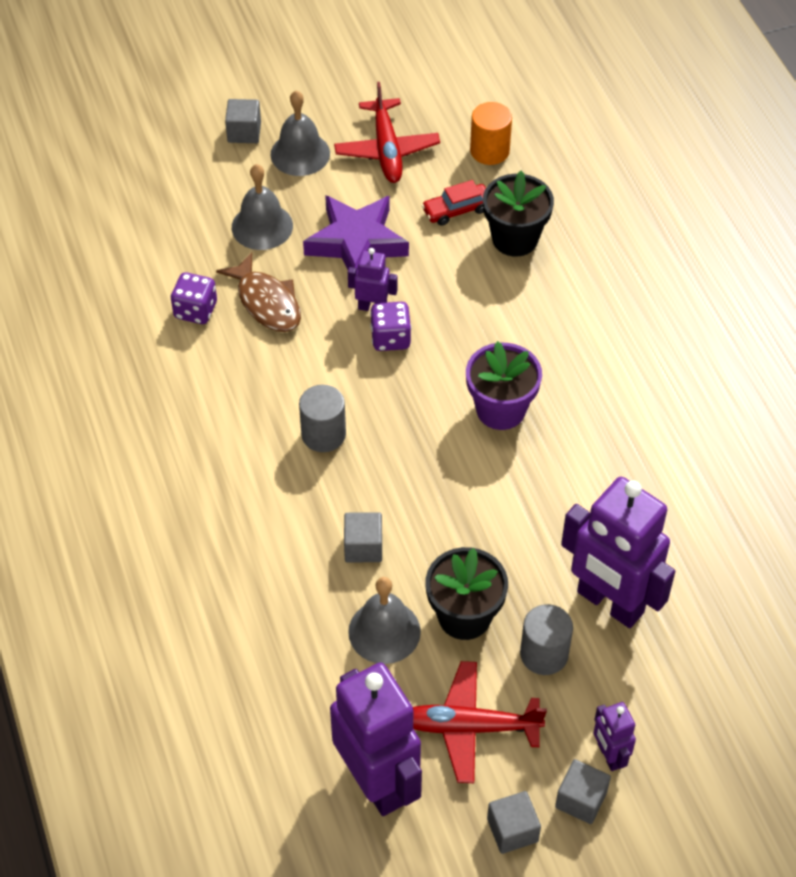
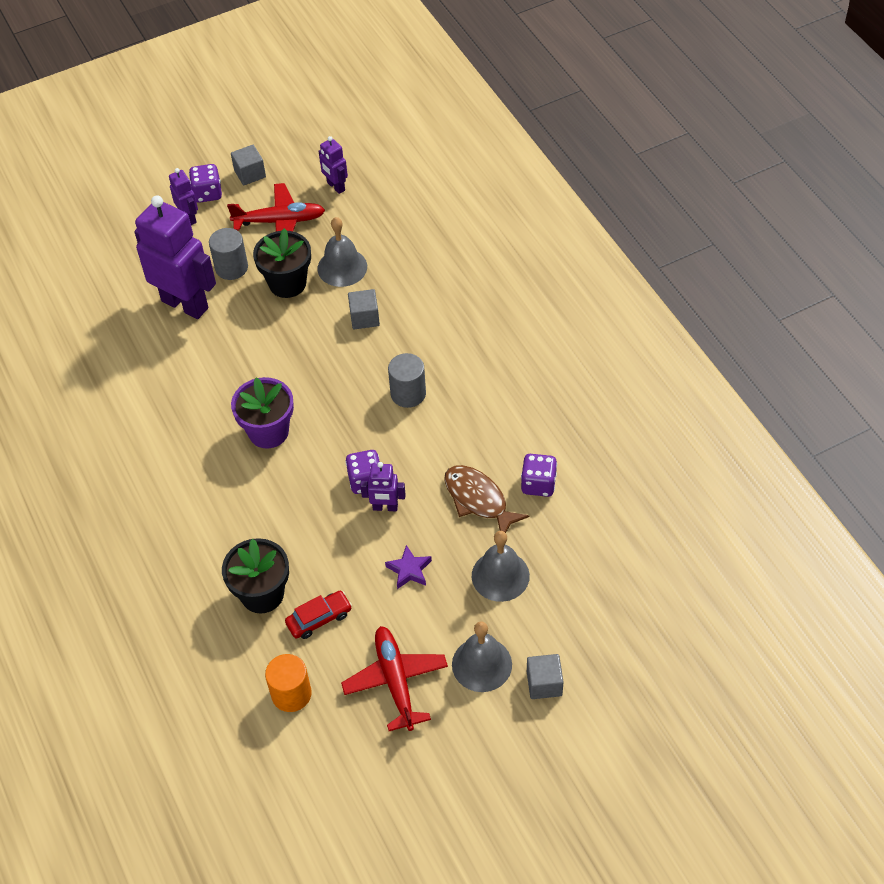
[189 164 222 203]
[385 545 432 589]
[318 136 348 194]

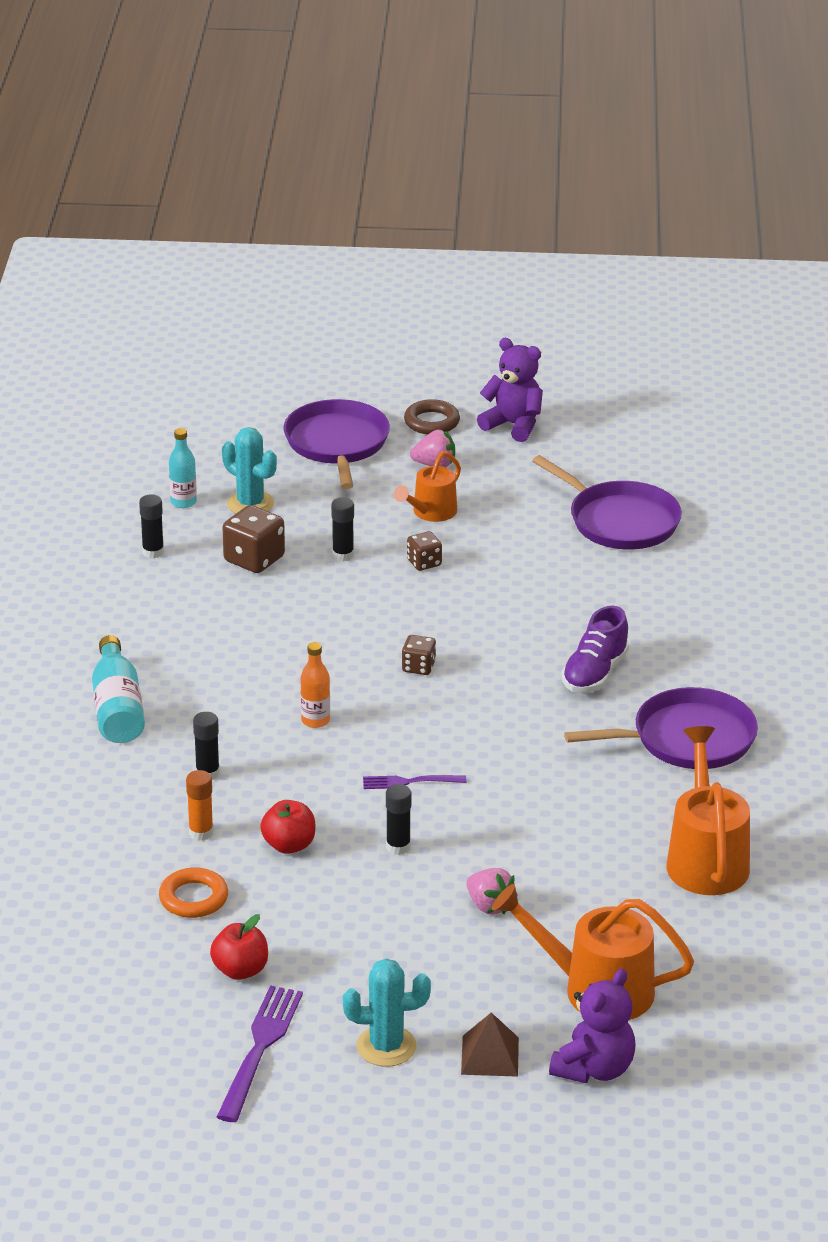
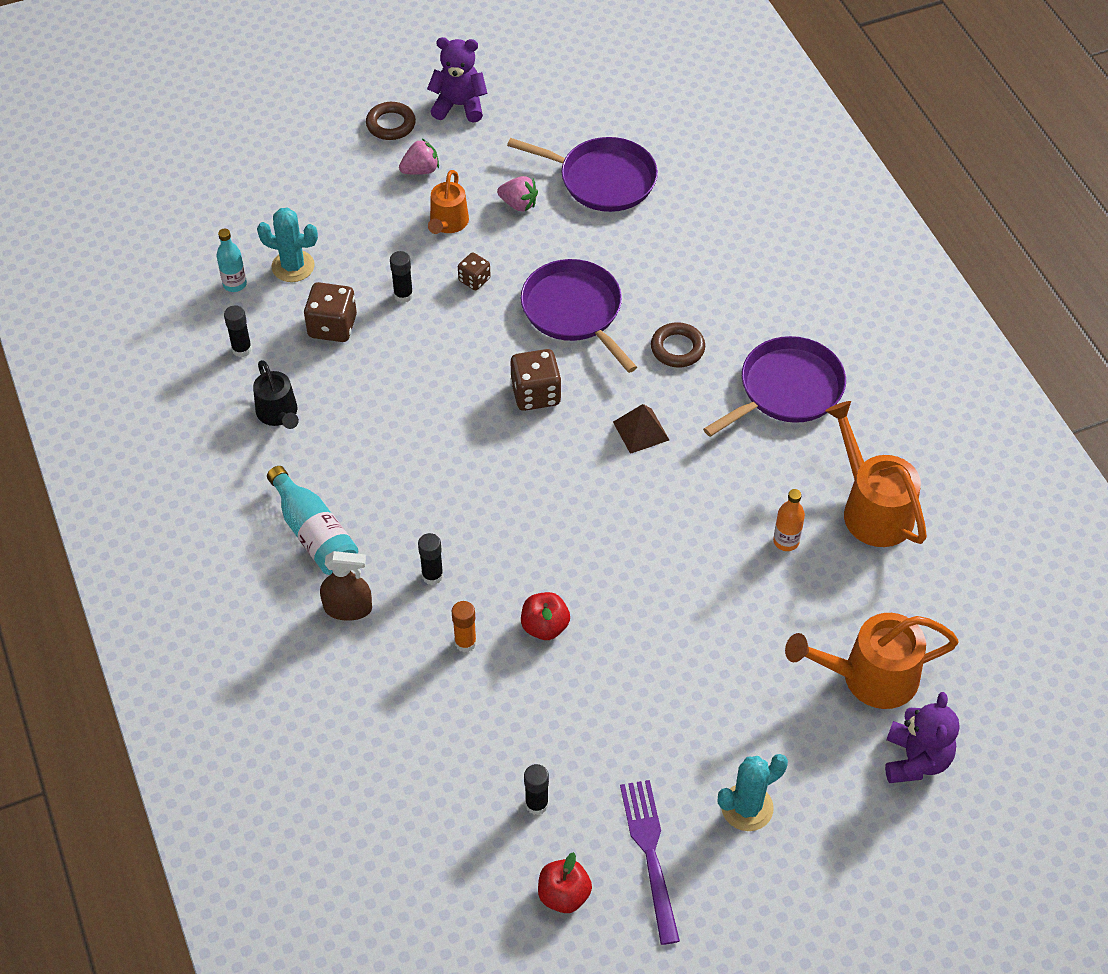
[159 868 228 918] (first image)
[363 775 466 789] (first image)
[253 360 299 429]
[320 551 372 621]
[538 852 592 913]
[521 259 637 373]
[773 489 805 551]
[524 764 549 815]
[613 404 669 454]
[497 176 538 212]
[651 322 705 368]
[510 349 561 411]

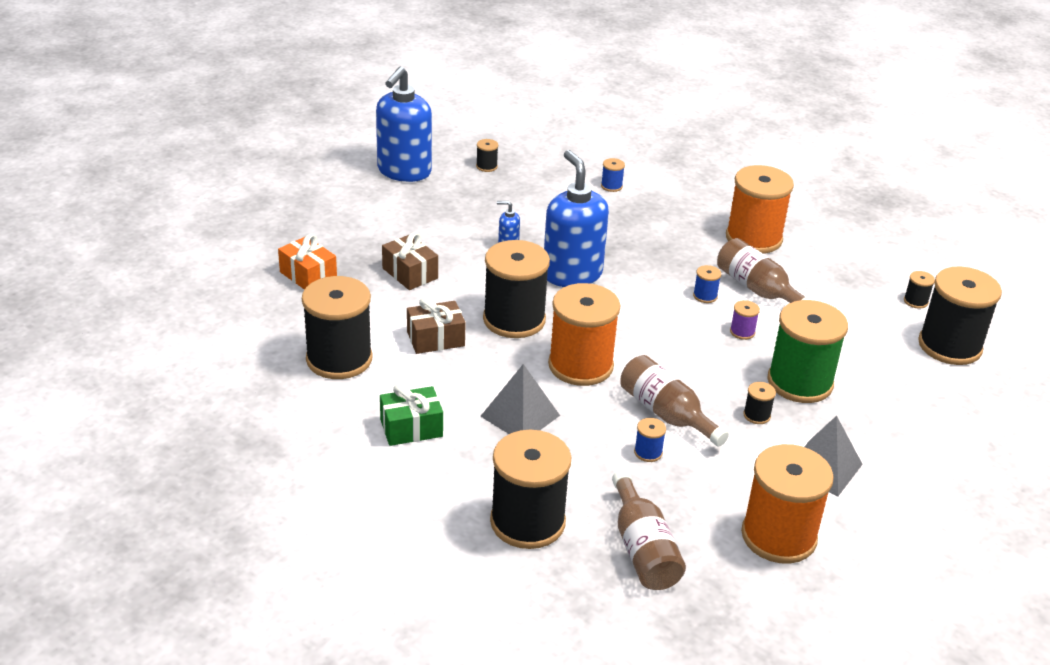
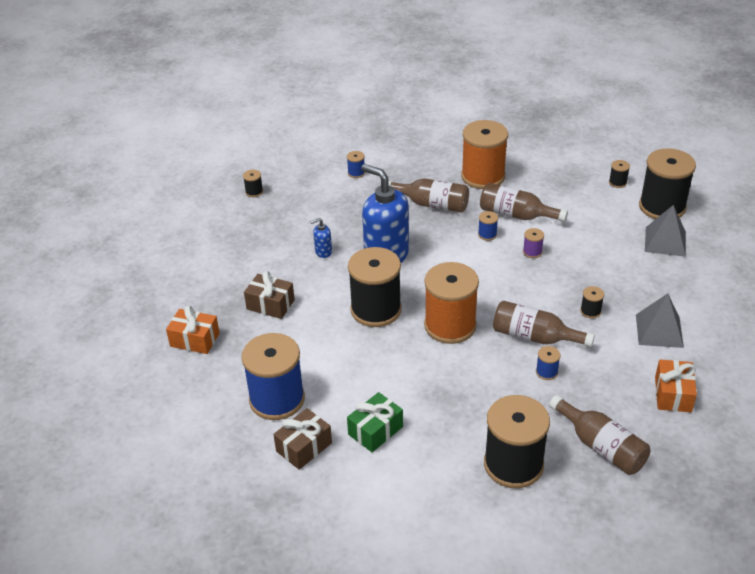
[376 66 432 182] (first image)
[768 300 848 403] (first image)
[388 178 469 213]
[273 408 332 470]
[645 205 686 257]
[655 360 697 412]
[241 333 305 420]

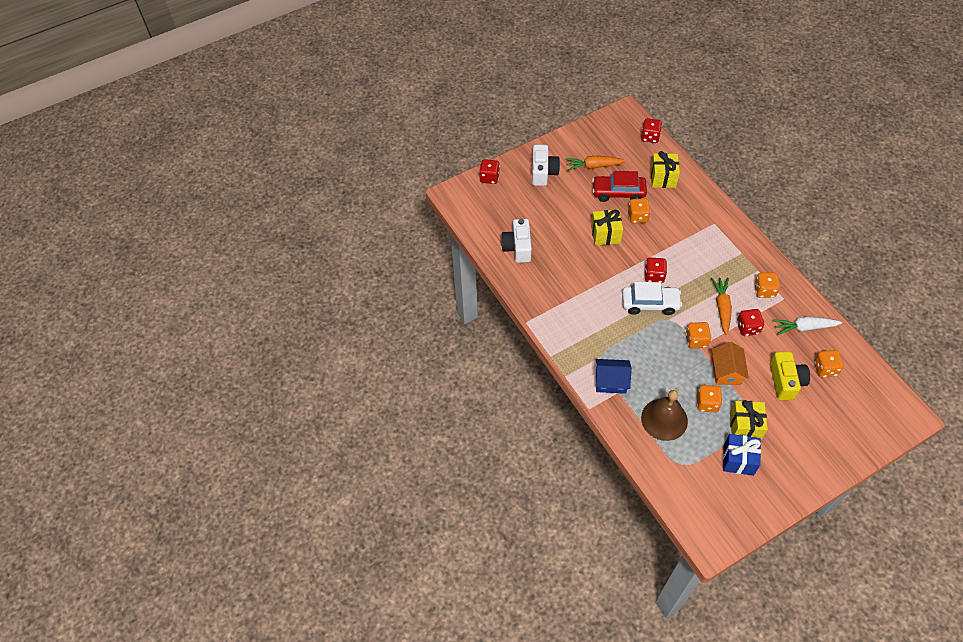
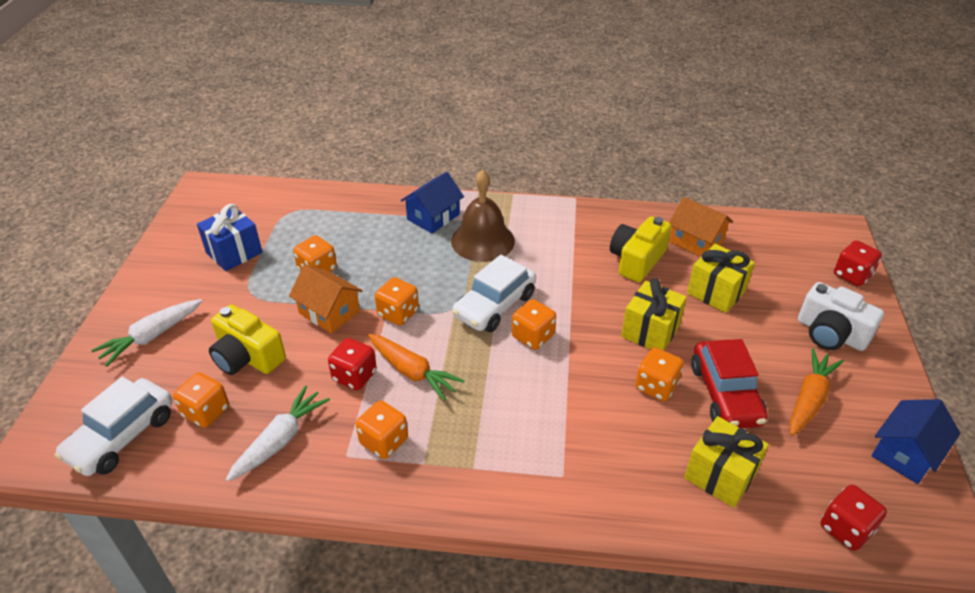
[54 377 172 476]
[91 299 202 367]
[610 216 672 282]
[872 399 960 484]
[451 170 515 262]
[687 244 755 313]
[669 197 733 257]
[512 299 556 350]
[691 339 768 428]

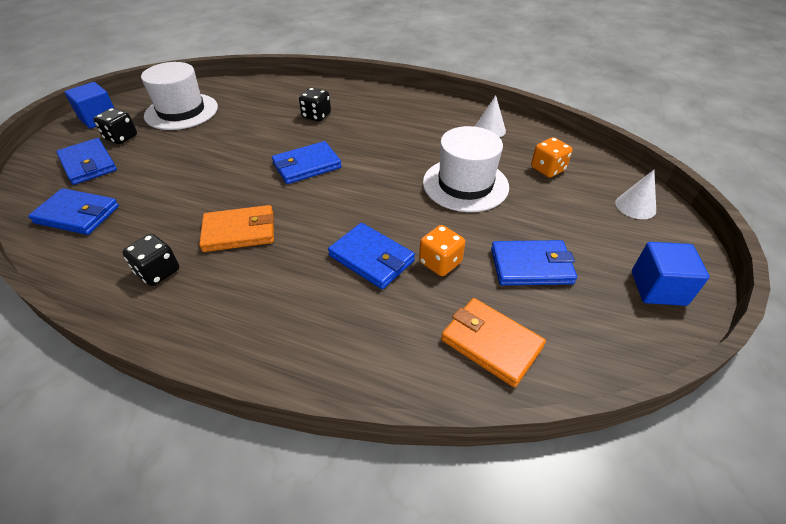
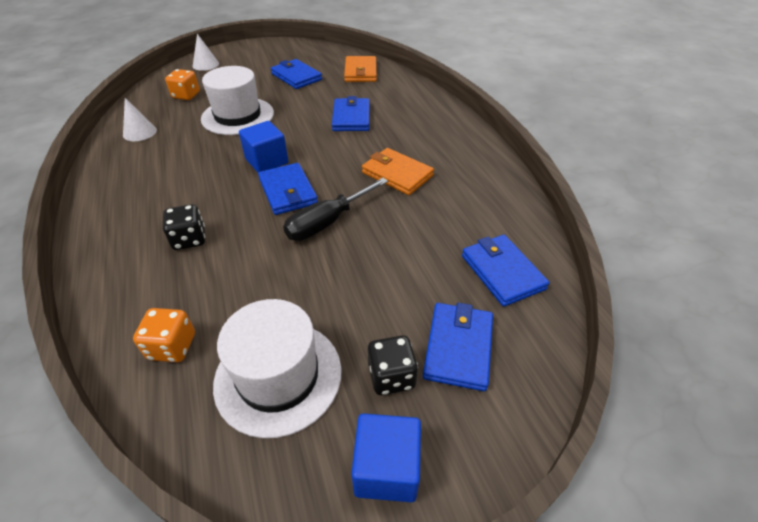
[122 234 179 286] (first image)
[283 178 388 241]
[133 308 195 362]
[239 121 288 173]
[258 163 318 215]

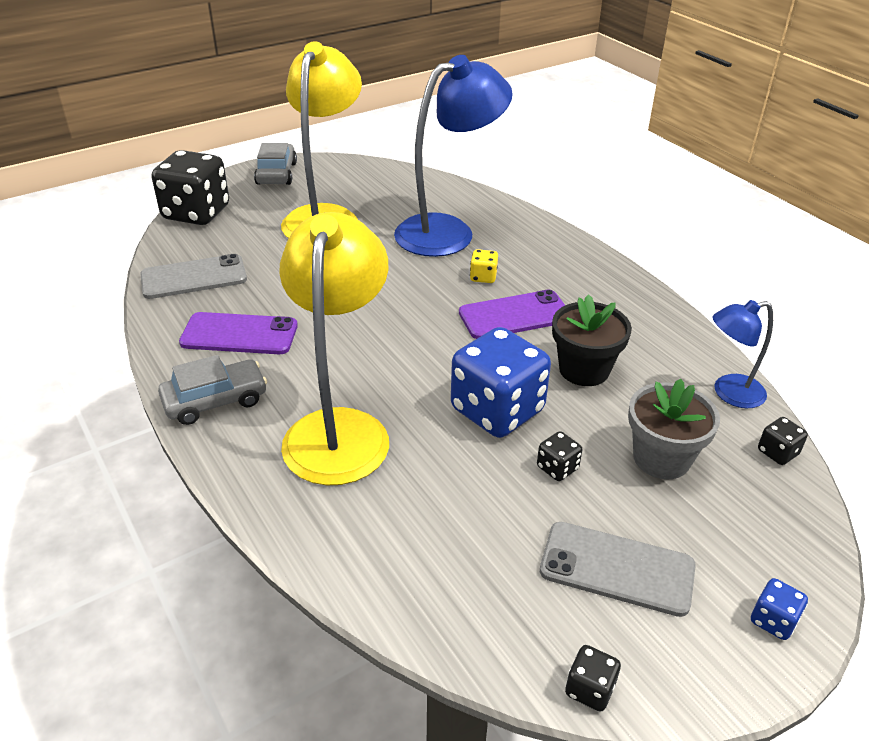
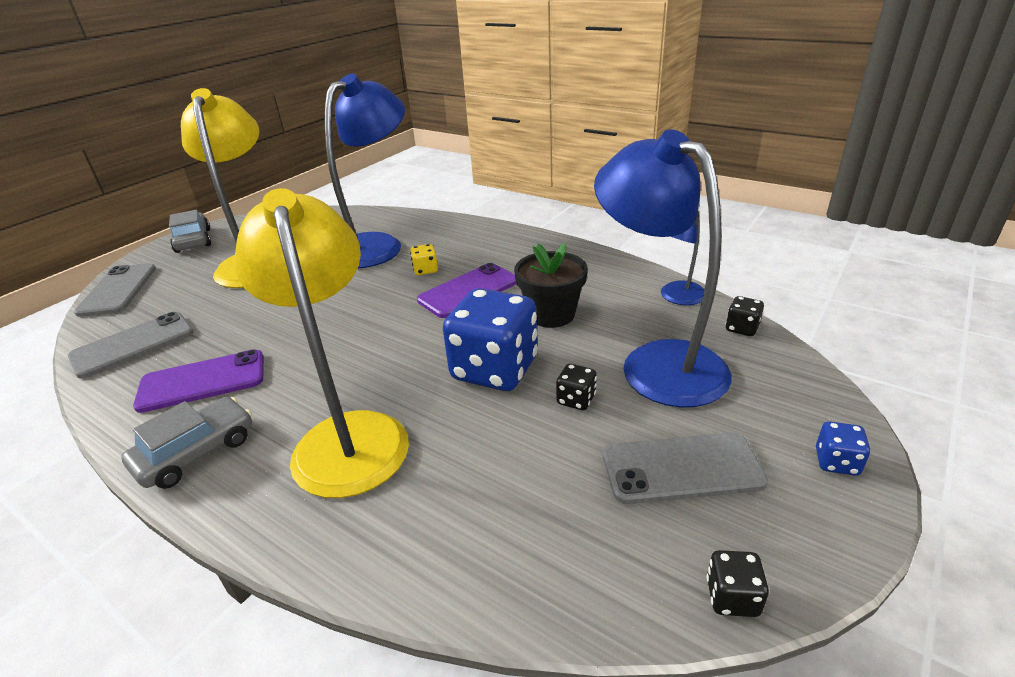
[74 263 156 317]
[594 129 732 407]

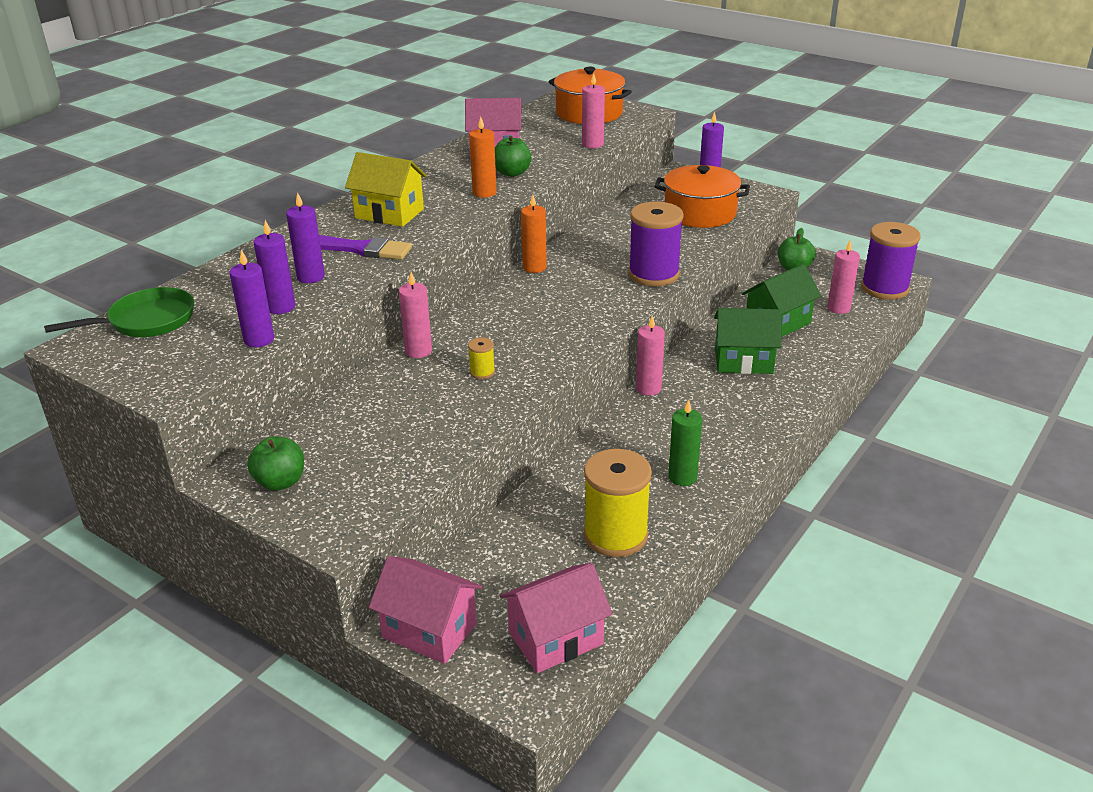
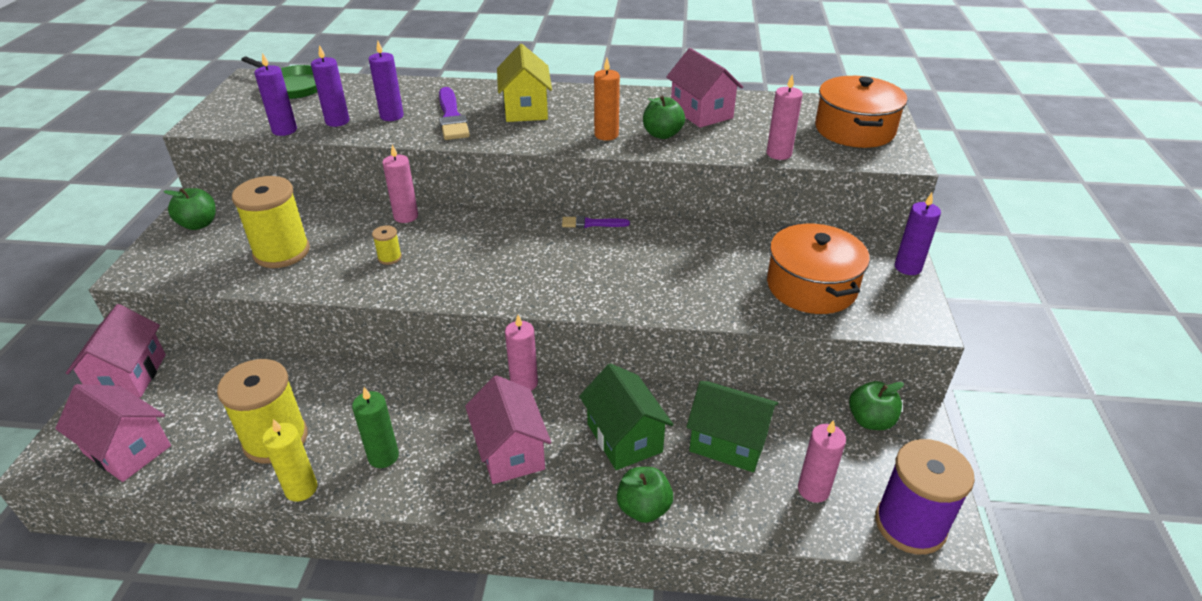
[628 201 684 286] (first image)
[232 176 310 268]
[262 419 317 502]
[465 375 551 484]
[617 467 673 523]
[562 216 630 228]

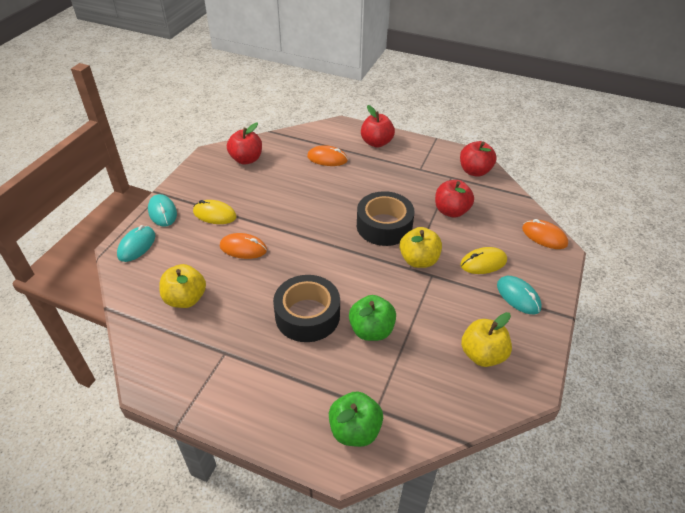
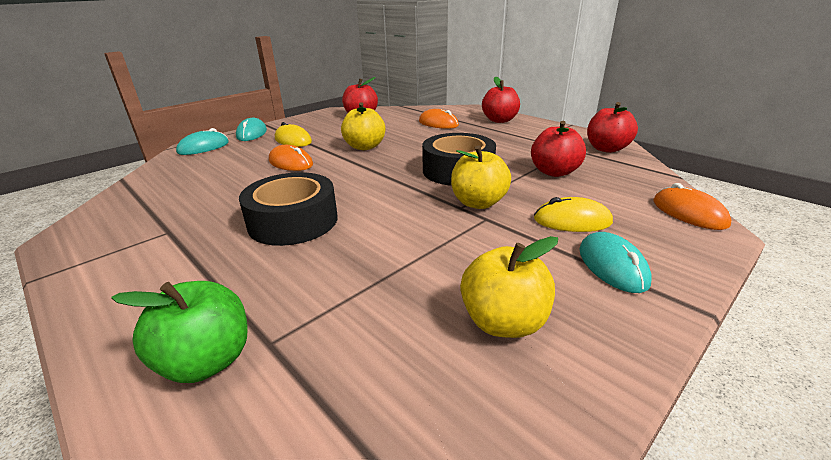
[349 295 396 341] (first image)
[341 102 385 150]

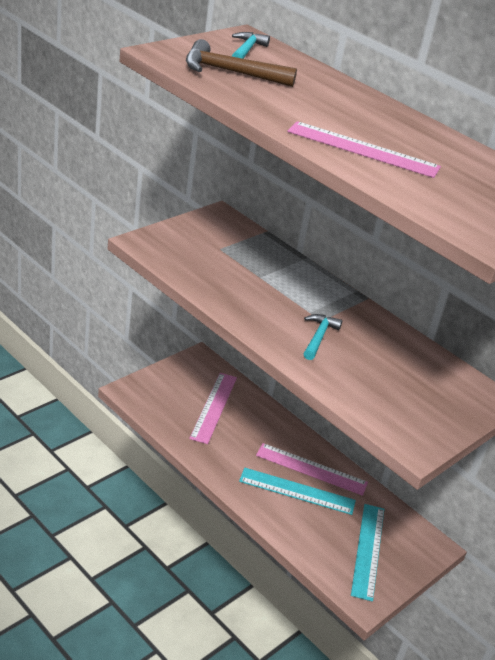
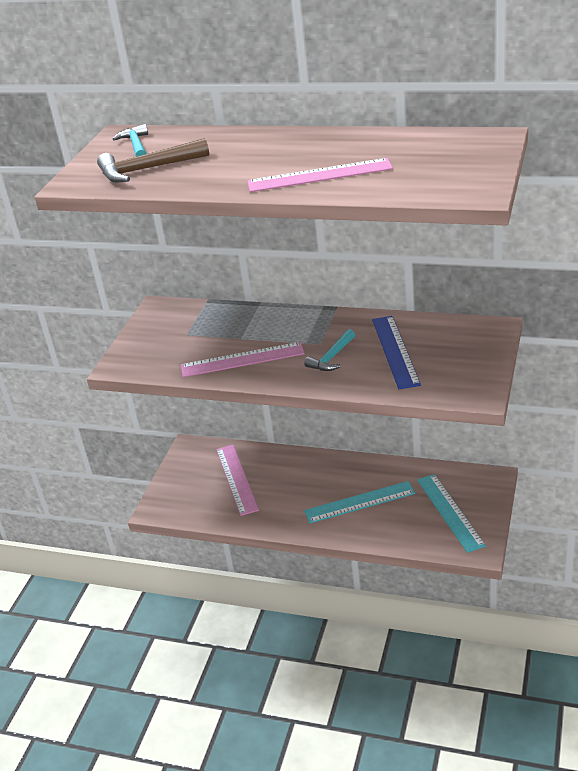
[372 316 421 389]
[181 342 305 377]
[304 329 355 371]

